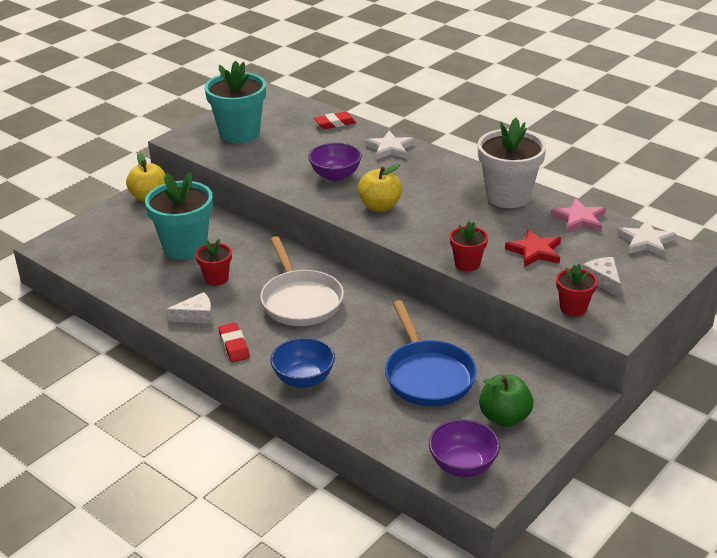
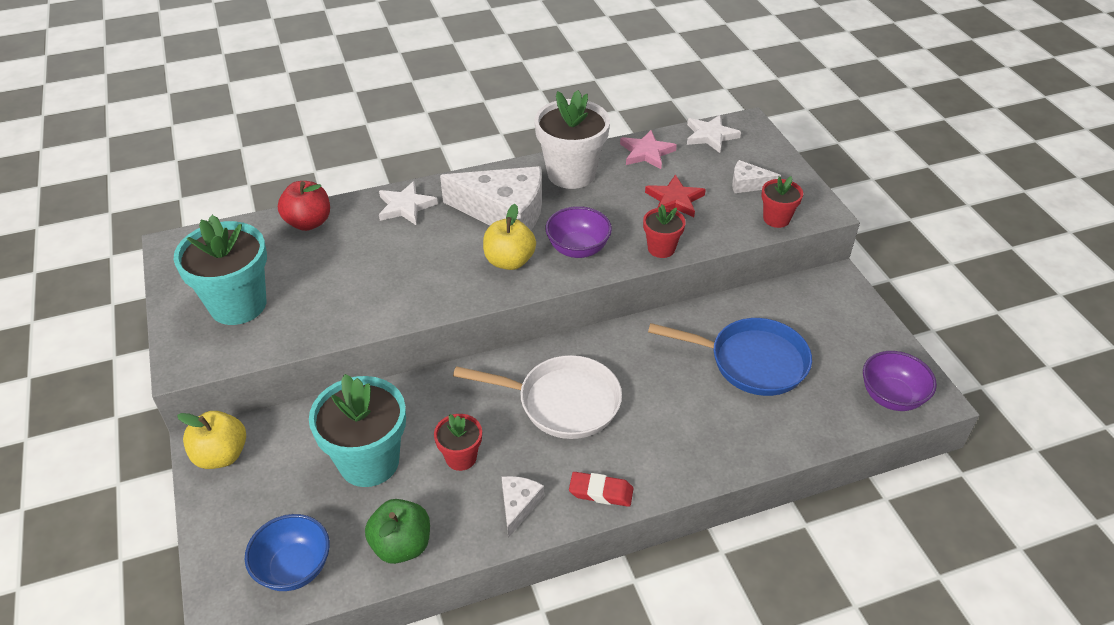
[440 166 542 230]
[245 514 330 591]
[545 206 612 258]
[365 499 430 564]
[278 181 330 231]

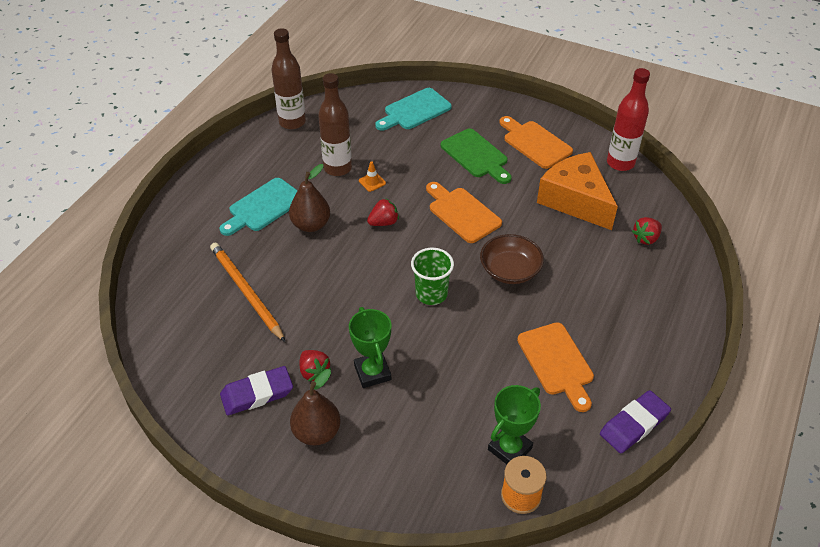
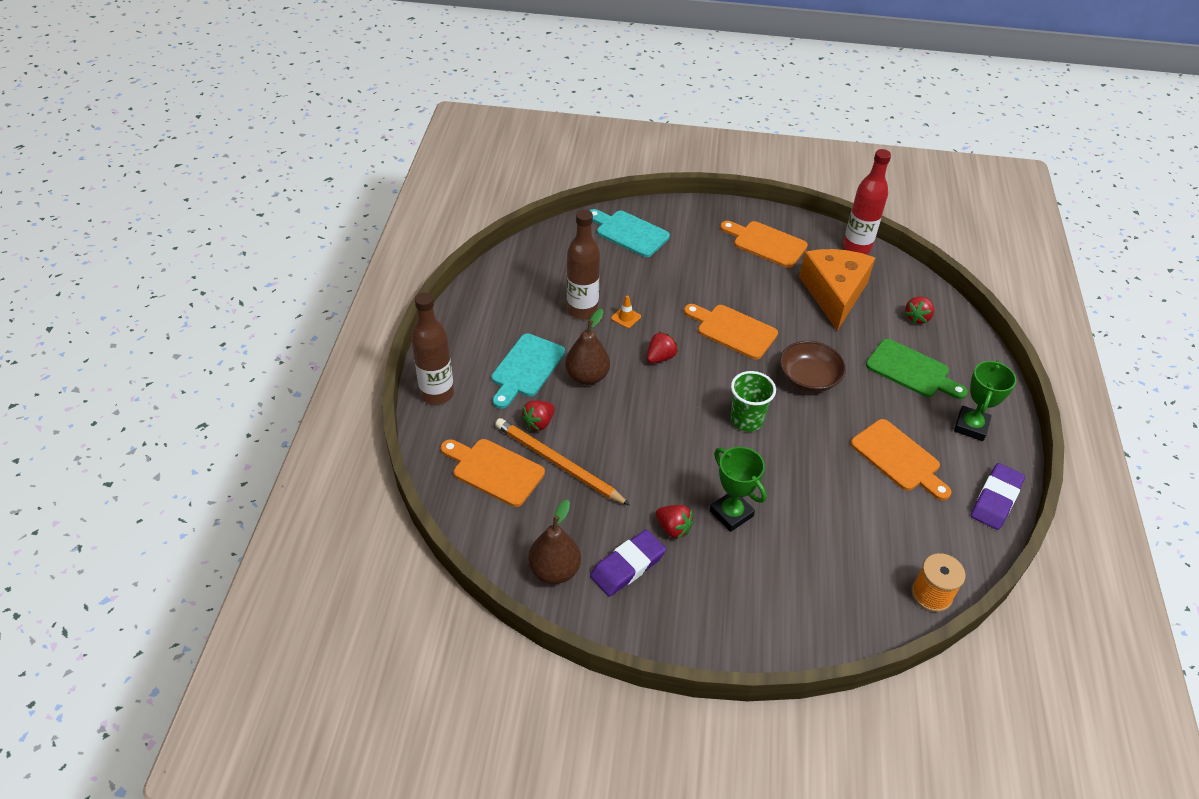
[441 439 545 507]
[521 400 555 431]
[411 292 454 405]
[528 500 581 584]
[866 339 968 399]
[954 361 1017 441]
[589 209 670 257]
[799 249 875 331]

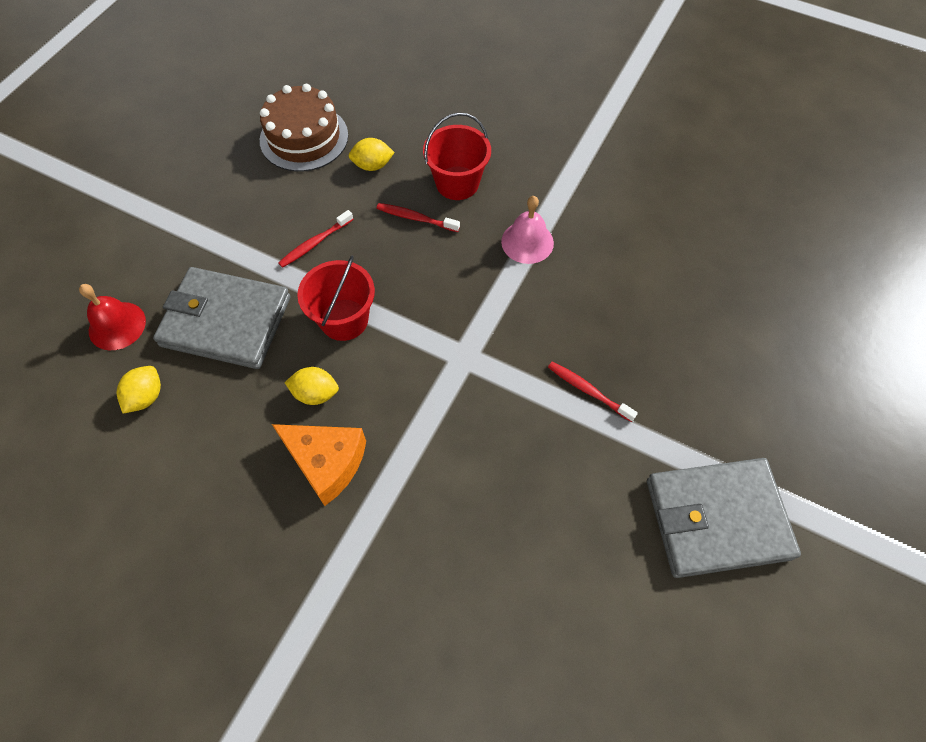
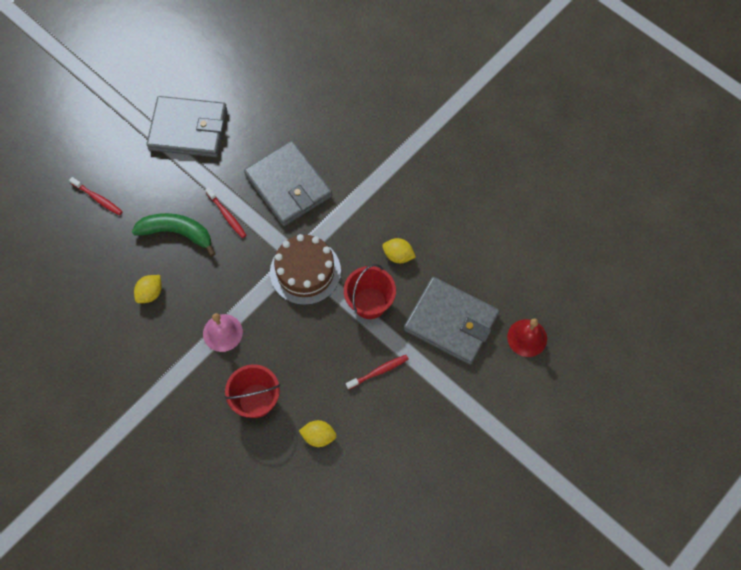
[272 424 366 506] (first image)
[132 213 216 257]
[244 141 332 226]
[134 275 162 303]
[270 234 341 305]
[69 177 123 215]

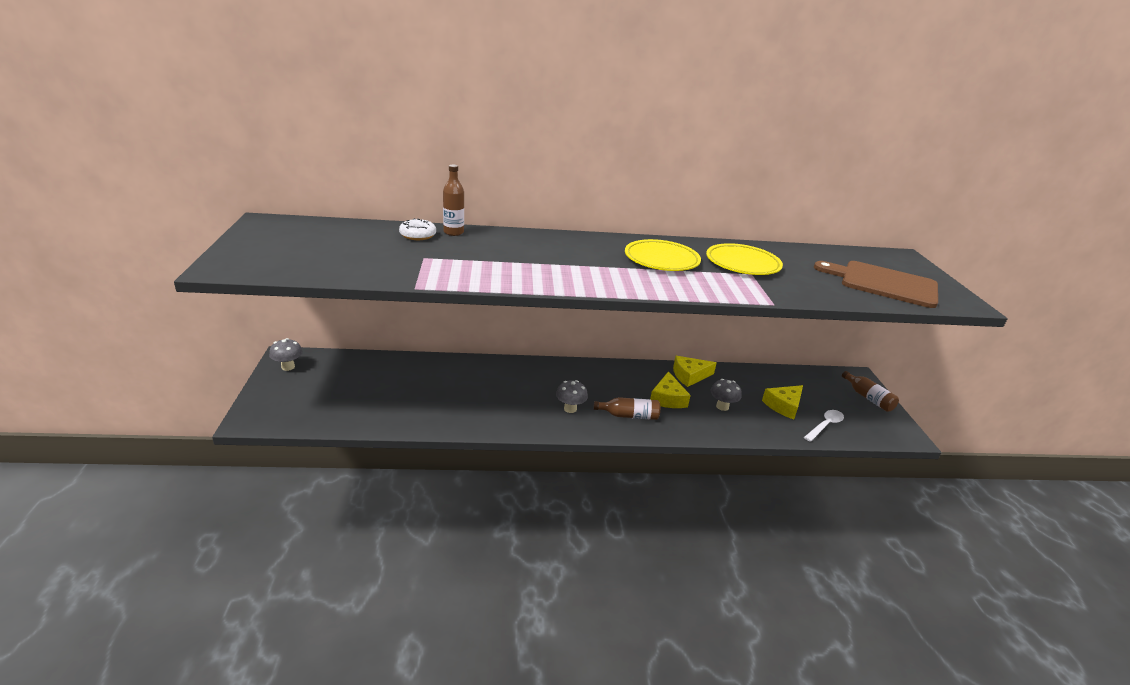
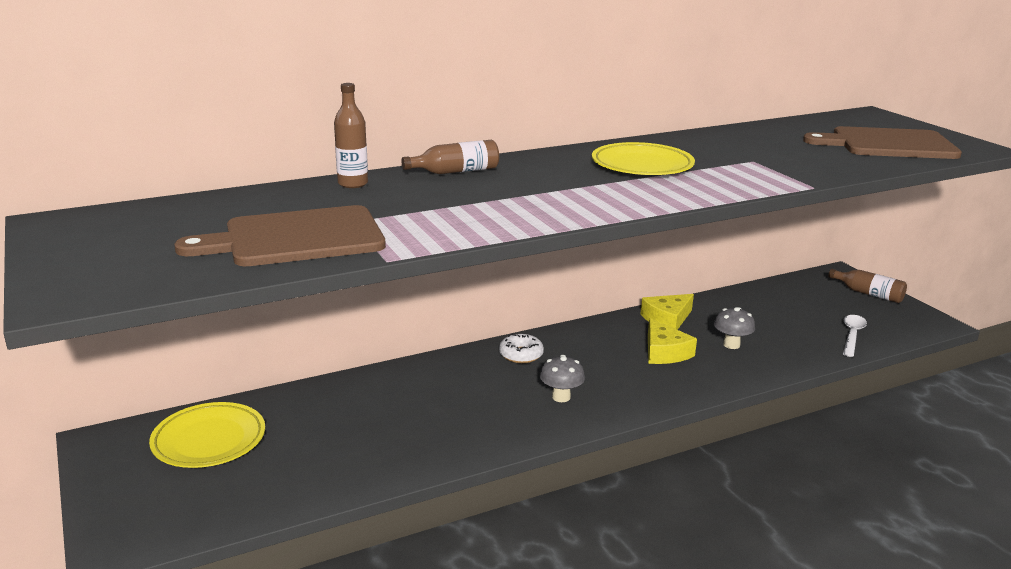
[269 338 303 371] (first image)
[762 385 803 419] (first image)
[174 205 386 266]
[499 333 544 363]
[402 140 499 174]
[149 402 265 468]

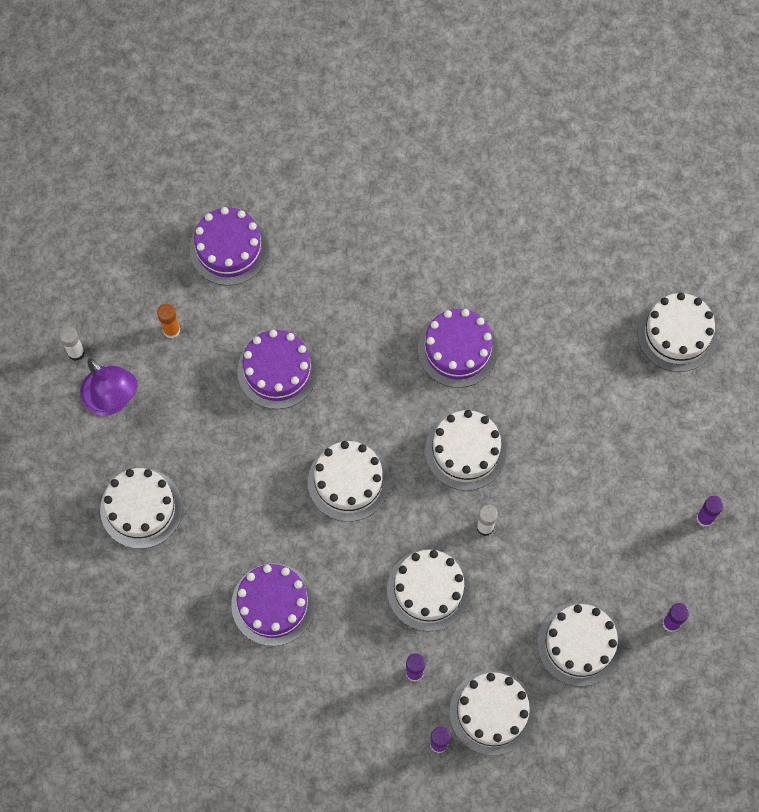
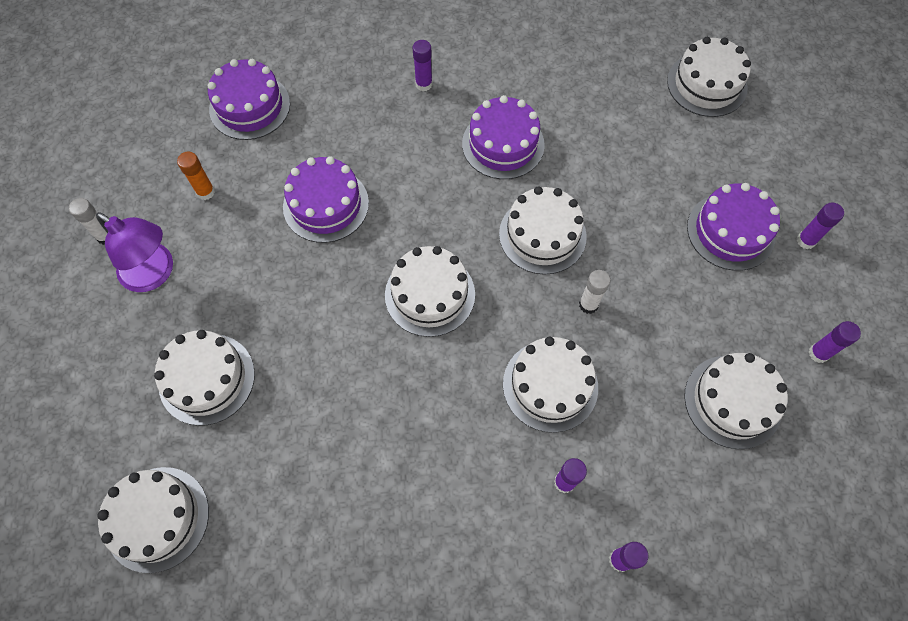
[413 40 432 91]
[687 183 780 271]
[97 467 209 573]

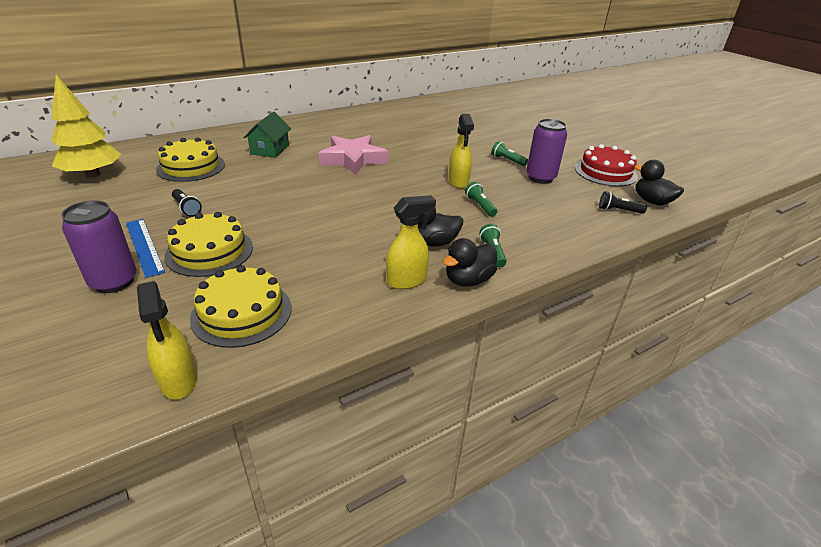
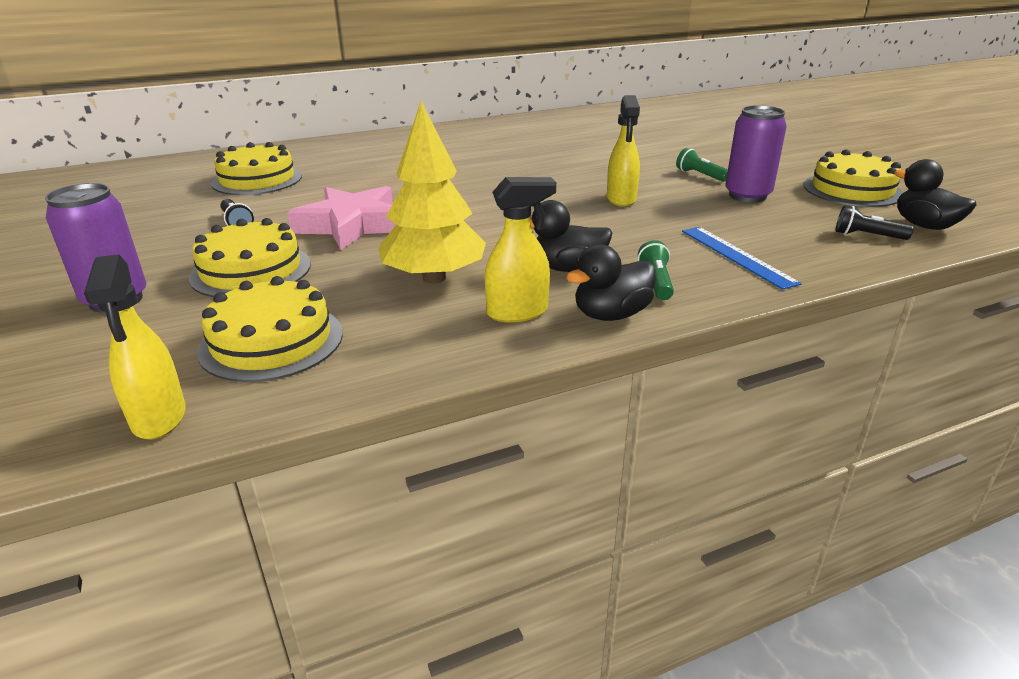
[243 112 291 158] (first image)
[465 182 497 217] (first image)
[378 101 486 283]
[682 227 802 290]
[287 186 396 250]
[804 149 903 207]

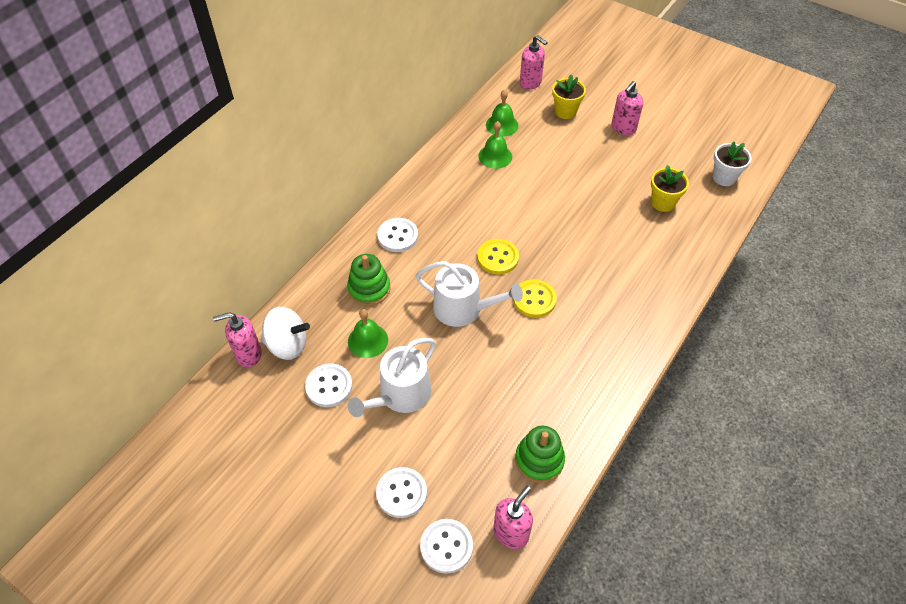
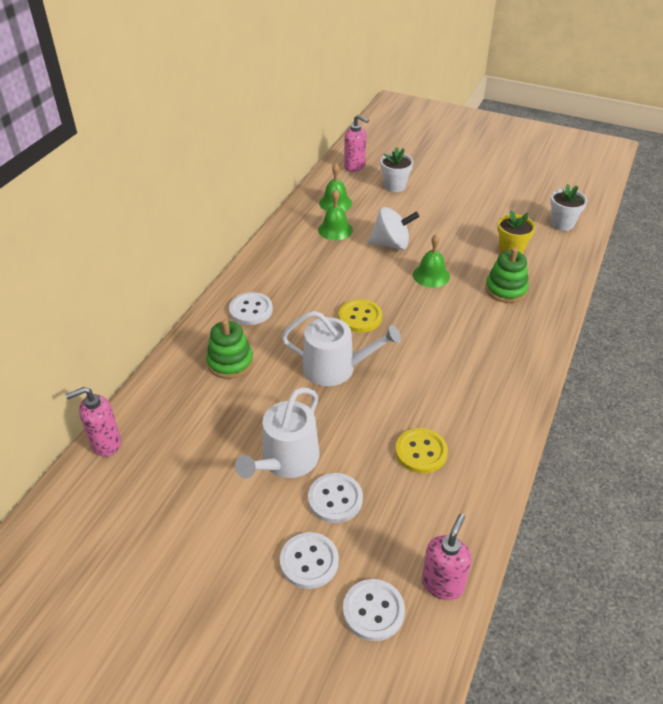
[611 81 643 135] (first image)
[368 207 419 250]
[308 473 363 523]
[413 234 450 288]
[395 428 448 473]
[485 247 529 303]
[380 147 413 192]

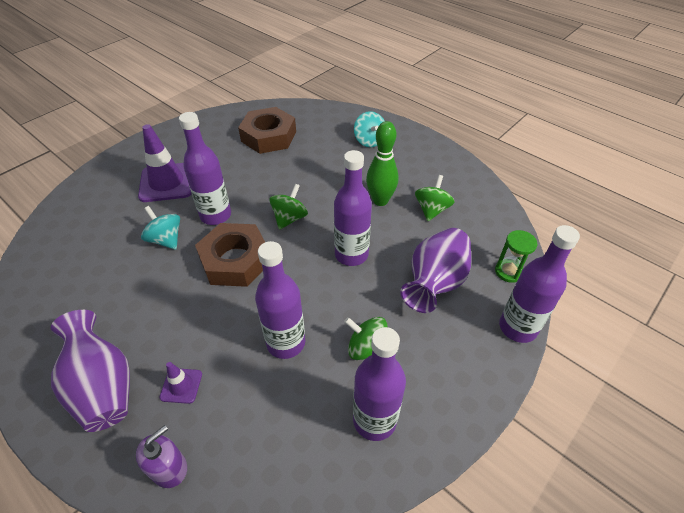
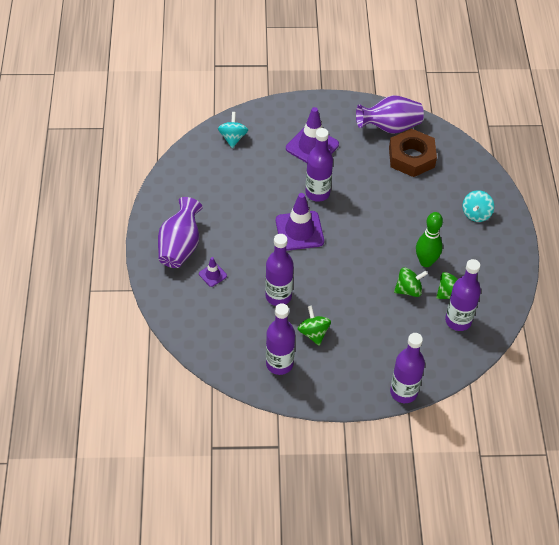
[136 425 187 488] (first image)
[495 230 538 283] (first image)
[218 112 248 148]
[394 267 428 297]
[445 259 481 331]
[356 95 424 134]
[276 193 324 251]

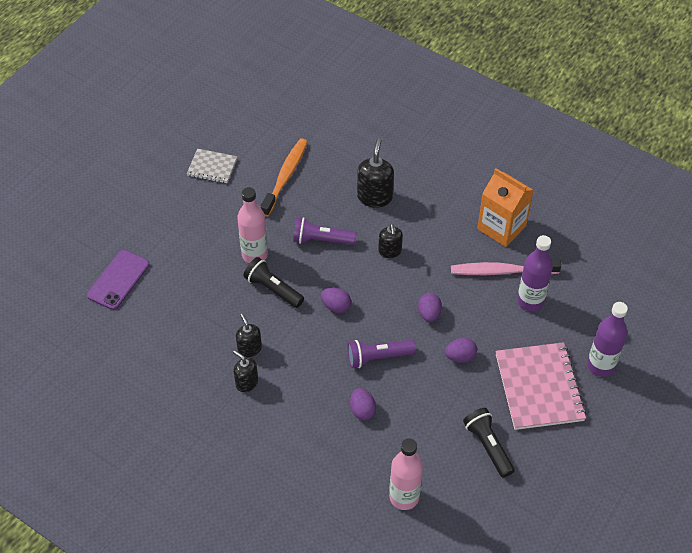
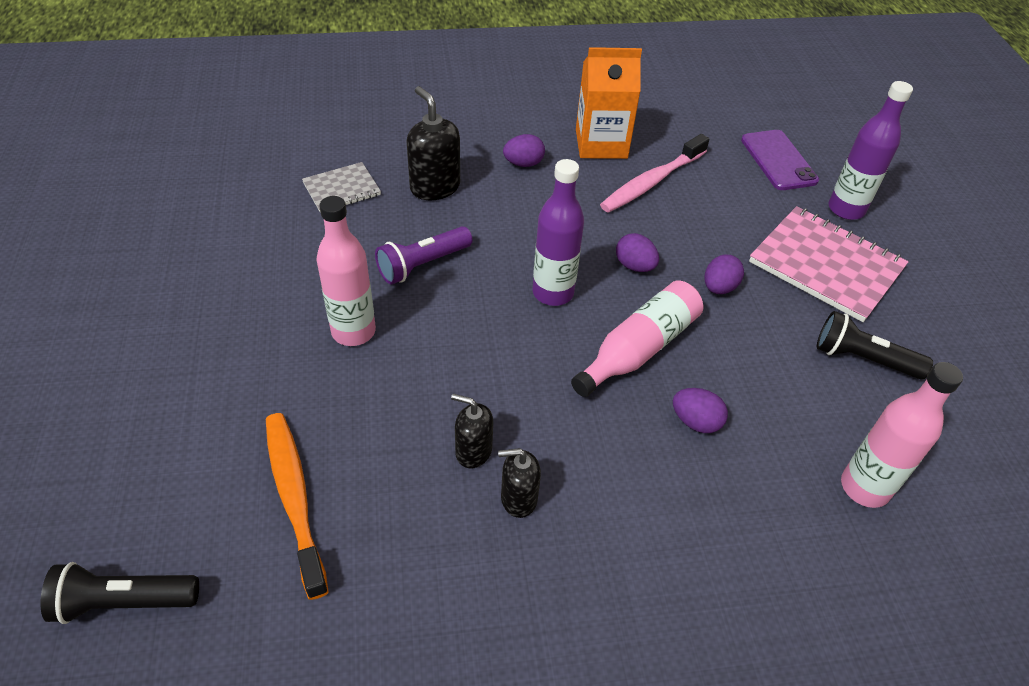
[378 224 403 258] (first image)
[741 130 819 190]
[302 162 381 213]
[41 562 199 624]
[266 413 329 600]
[503 134 545 167]
[533 159 584 306]
[571 280 703 397]

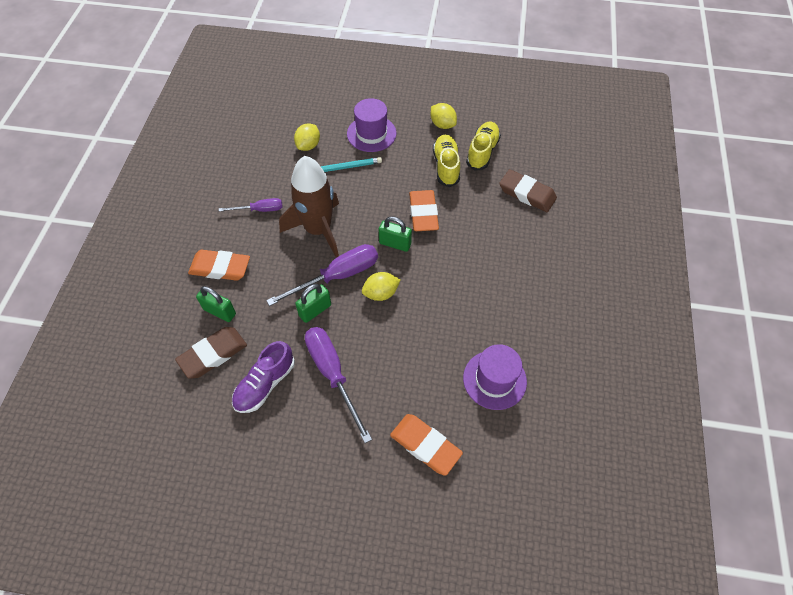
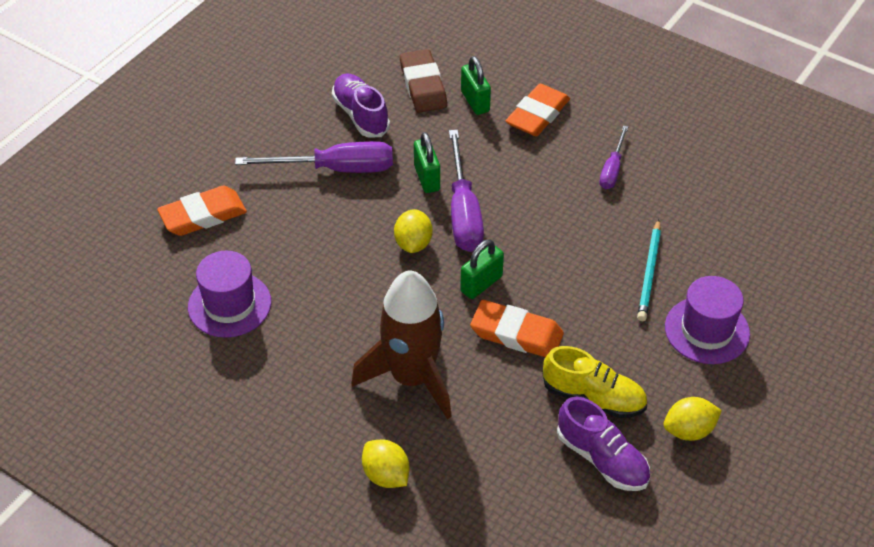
[499 169 557 212] (first image)
[351 270 452 420]
[362 439 410 488]
[557 397 650 491]
[461 56 491 115]

